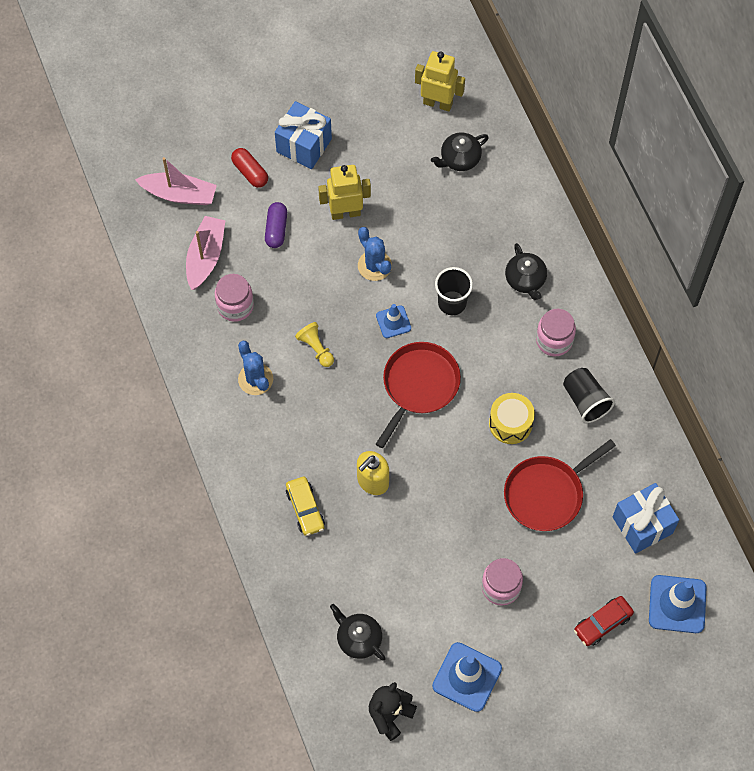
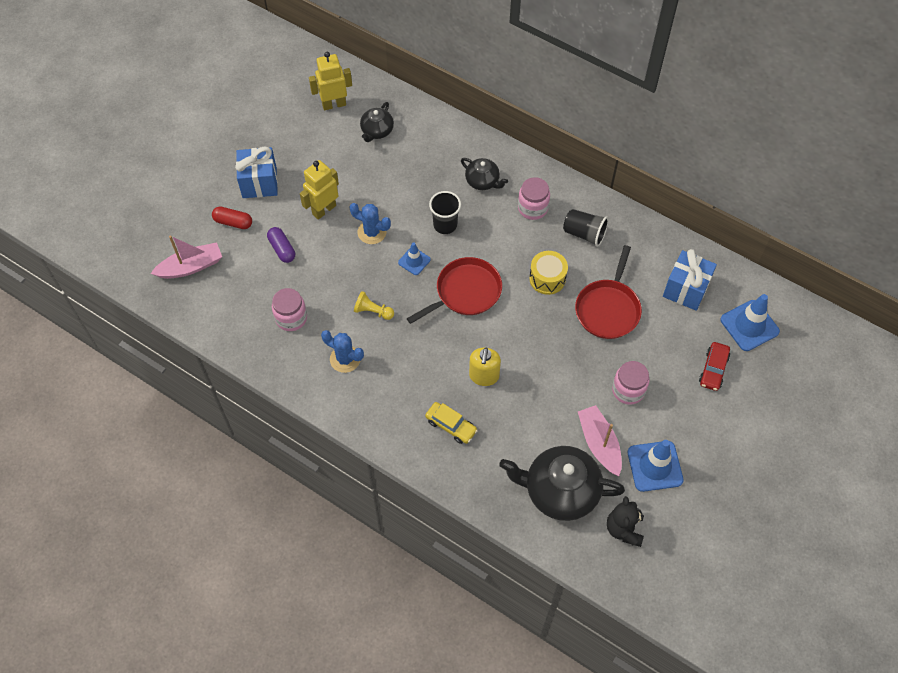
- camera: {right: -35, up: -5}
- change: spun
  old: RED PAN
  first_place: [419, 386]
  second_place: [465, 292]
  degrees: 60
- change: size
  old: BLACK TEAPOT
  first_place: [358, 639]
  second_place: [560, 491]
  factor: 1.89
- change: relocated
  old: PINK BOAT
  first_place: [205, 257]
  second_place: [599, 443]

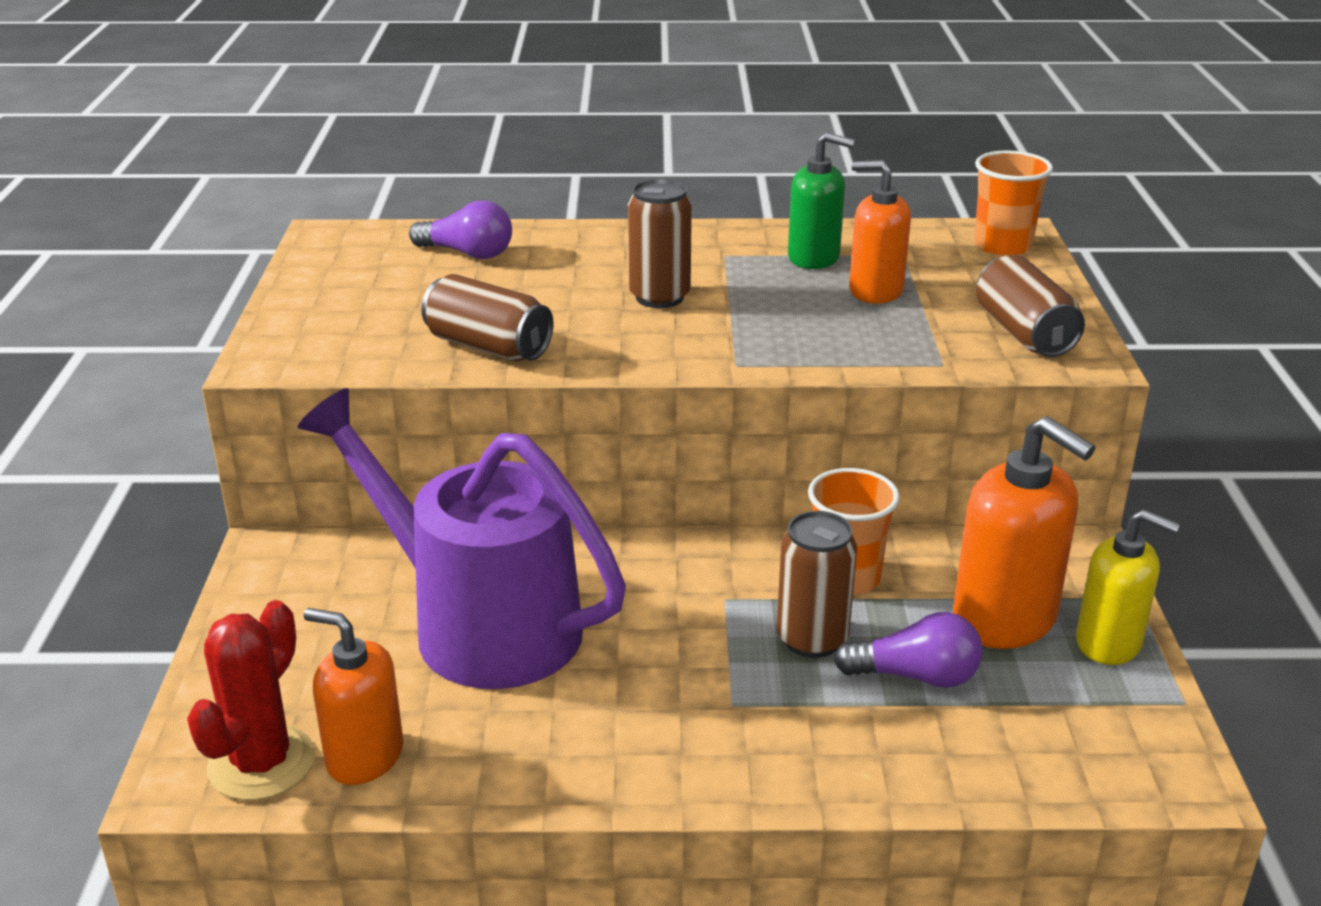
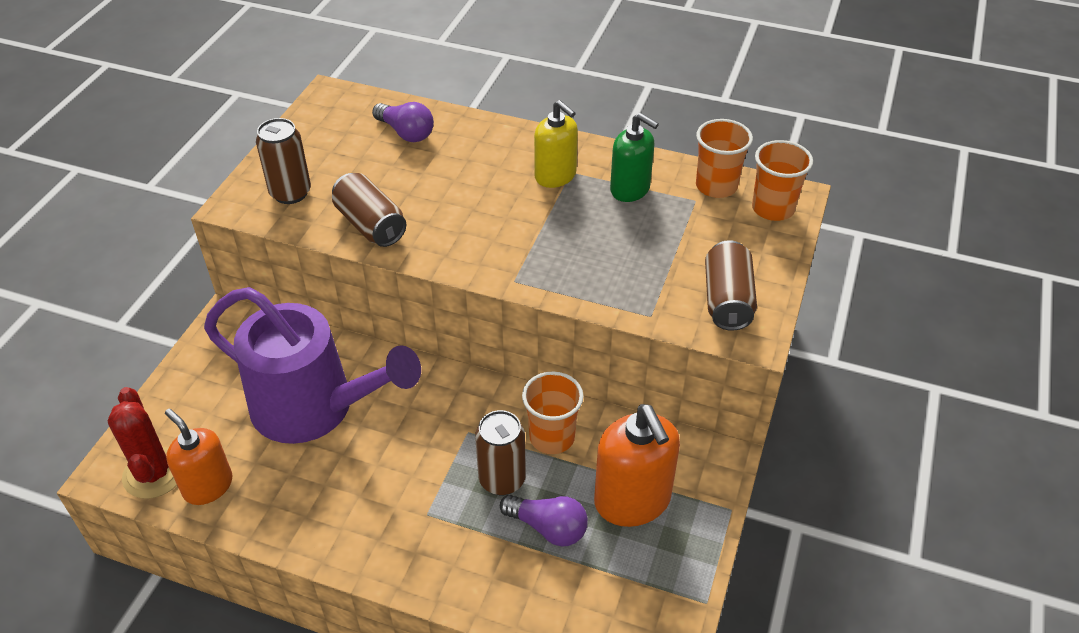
- camera: {right: 20, up: 15}
- change: spun
  old: RED CACTUS
  first_place: [261, 763]
  second_place: [154, 473]
  degrees: -60
- change: spun
  old: PURPLE WATERING CAN
  first_place: [478, 623]
  second_place: [315, 408]
  degrees: 150
- change: relocated
  old: BROWN CAN
  first_place: [659, 297]
  second_place: [290, 193]
- change: relocated
  old: YELLOW SOAP DISPENSER
  first_place: [1109, 643]
  second_place: [555, 176]
- change: appeared
  new: ORANGE CUP
  second_place: [716, 186]
- change: missing
  old: ORANGE SOAP DISPENSER
  first_place: [875, 291]

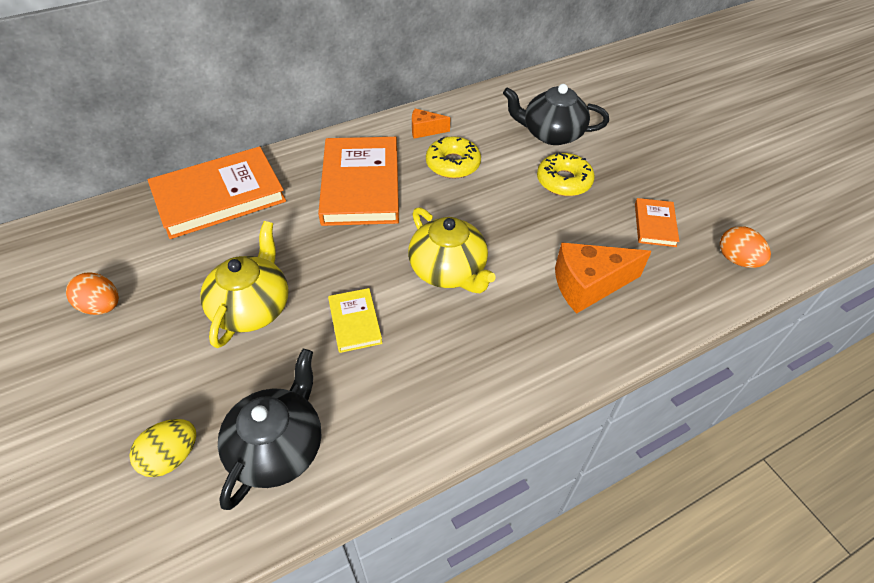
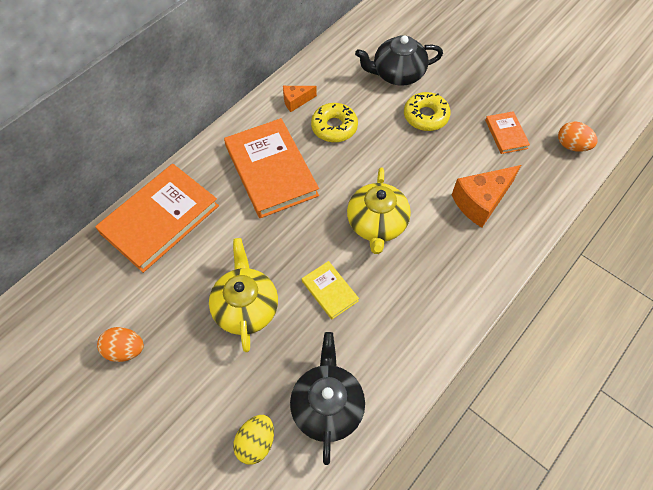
- camera: {right: -20, up: 10}
- change: spun
  old: YELLOW TEAPOT
  first_place: [448, 270]
  second_place: [377, 224]
  degrees: 60

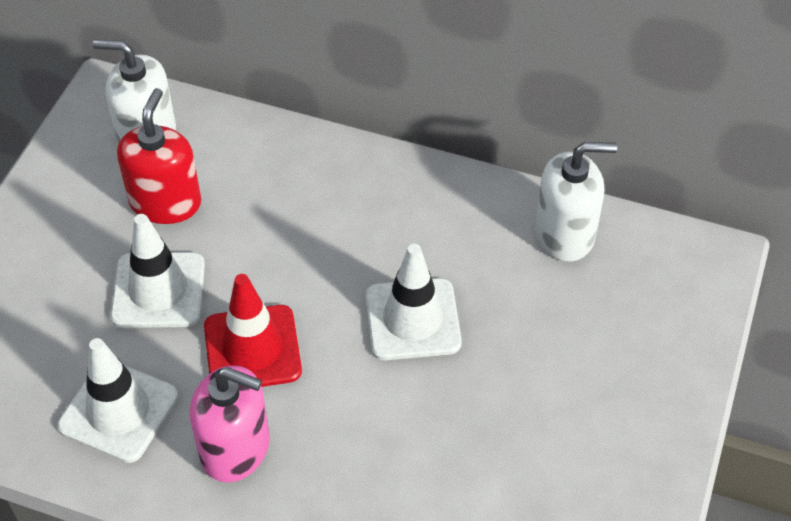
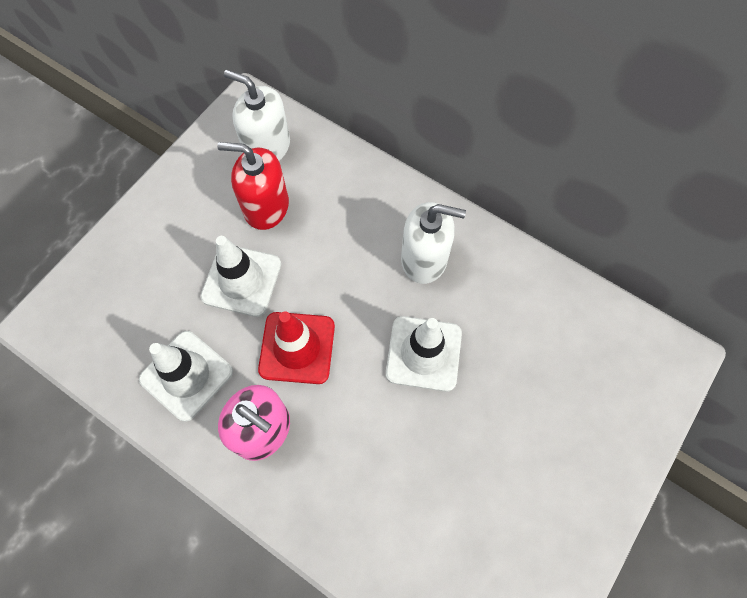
- camera: {right: 15, up: 15}
- change: spun
  old: RED SOAP DISPENSER
  first_place: [165, 202]
  second_place: [266, 207]
  degrees: -105
- change: relocated
  old: WHITE SOAP DISPENSER
  first_place: [565, 234]
  second_place: [424, 259]

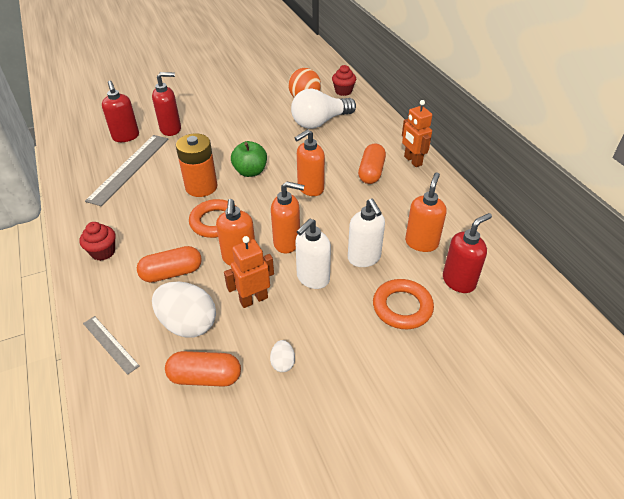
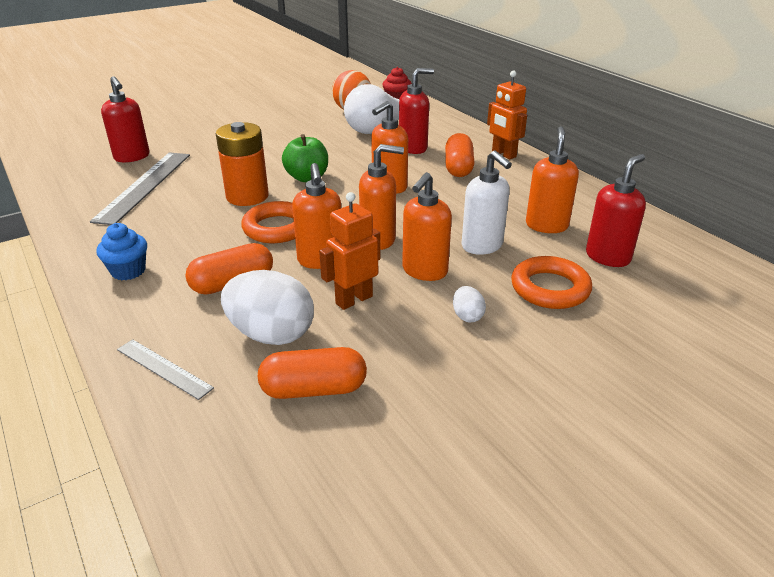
- camera: {right: -10, up: -10}
- change: colour
  old: RED CUPCAKE
  new: BLUE CUPCAKE
  first_place: [103, 252]
  second_place: [128, 271]
- change: relocated
  old: RED SOAP DISPENSER
  first_place: [171, 129]
  second_place: [413, 148]
- change: colour
  old: WHITE SOAP DISPENSER
  new: ORANGE SOAP DISPENSER
  first_place: [312, 278]
  second_place: [424, 271]
- change: relocated
  old: WHITE EGG
  first_place: [283, 363]
  second_place: [467, 316]

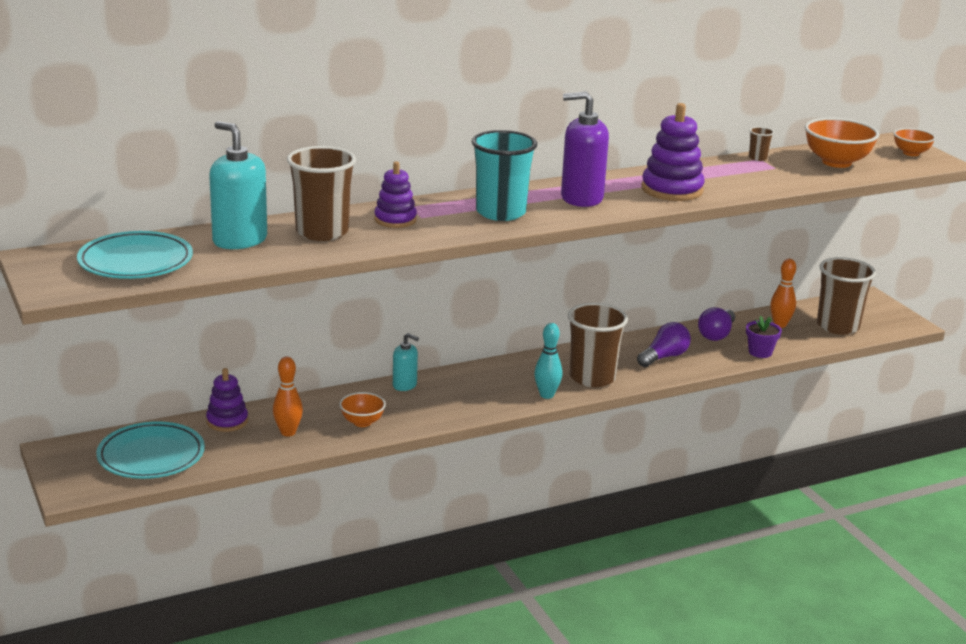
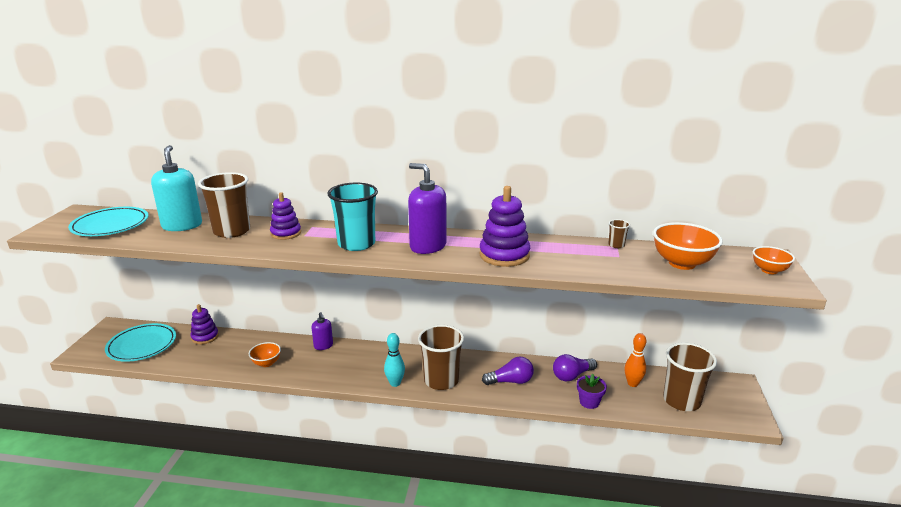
- camera: {right: 35, up: 0}
- change: colour
  old: TURQUOISE SOAP DISPENSER
  new: PURPLE SOAP DISPENSER
  first_place: [405, 385]
  second_place: [323, 346]
- change: missing
  old: ORANGE BOWLING PIN
  first_place: [288, 432]

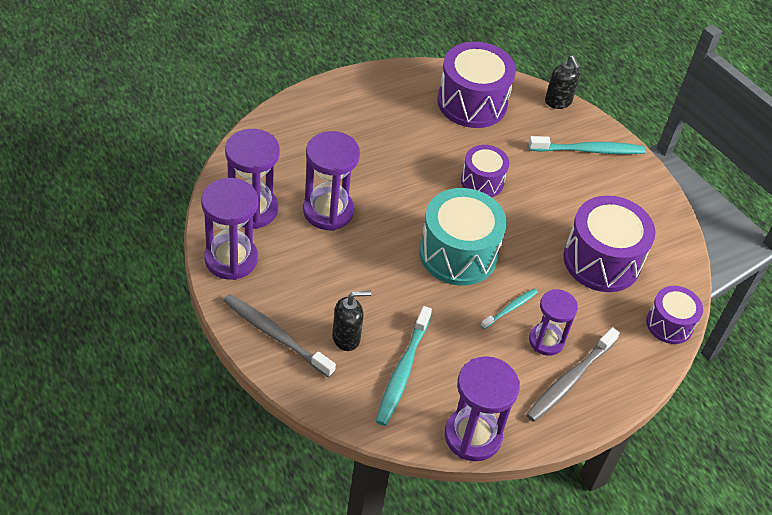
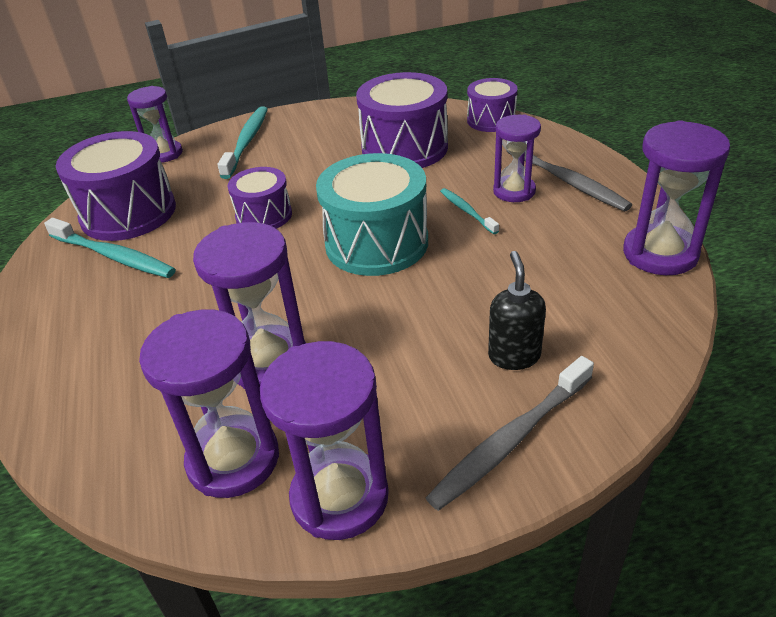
- camera: {right: -70, up: -10}
- change: relocated
  old: TURQUOISE TOOTHBRUSH
  first_place: [402, 371]
  second_place: [114, 256]
- change: exchanged
  old: BLACK SOAP DISPENSER
  new: PURPLE HOURGLASS
  first_place: [558, 102]
  second_place: [164, 154]

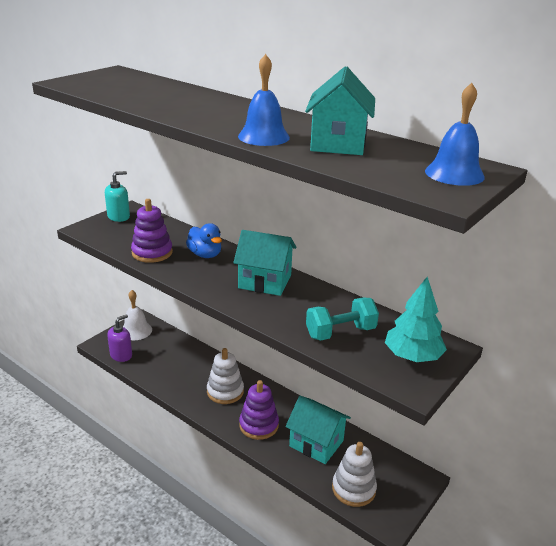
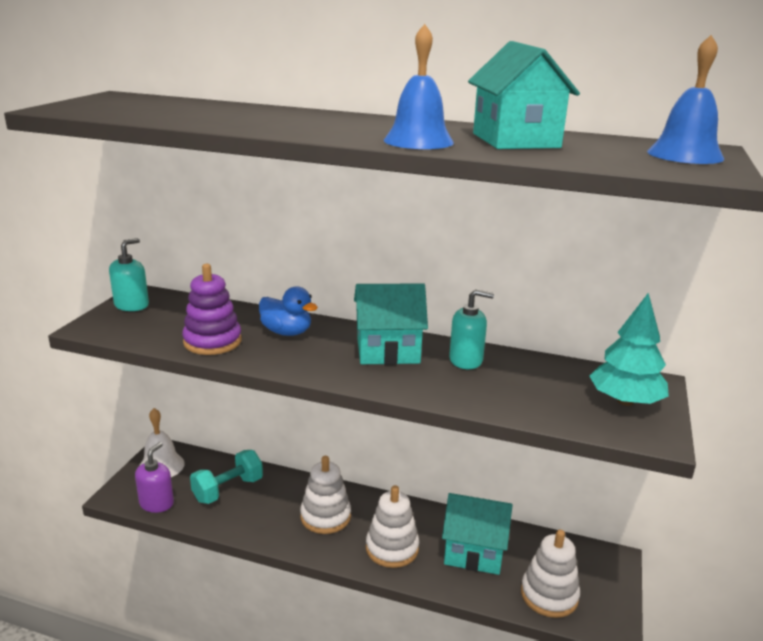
- camera: {right: -20, up: -5}
- change: relocated
  old: TURQUOISE DUMBBELL
  first_place: [340, 332]
  second_place: [228, 490]
- change: colour
  old: PURPLE STACKING TOY
  new: WHITE STACKING TOY
  first_place: [259, 425]
  second_place: [392, 548]
- change: appeared
  new: TURQUOISE SOAP DISPENSER
  second_place: [466, 360]

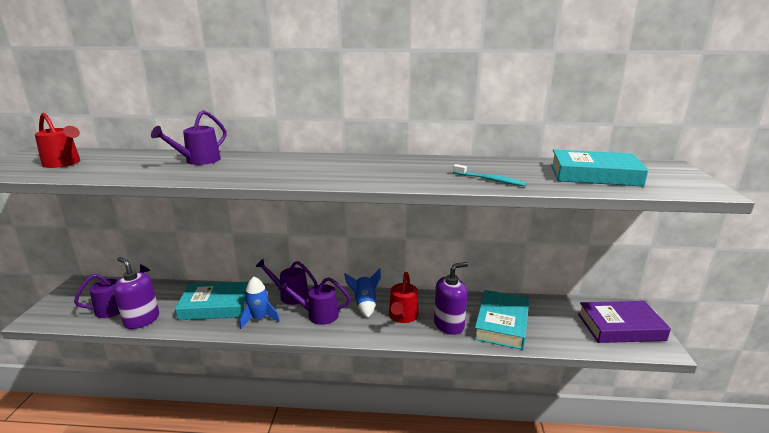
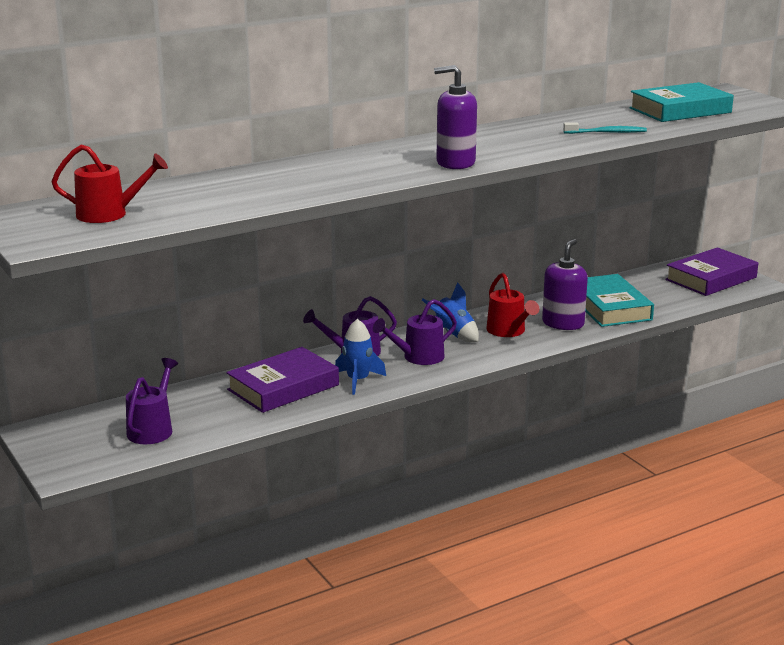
- camera: {right: -35, up: 0}
- change: colour
  old: TURQUOISE BOOK
  new: PURPLE BOOK
  first_place: [217, 305]
  second_place: [283, 387]
- change: relocated
  old: PURPLE SOAP DISPENSER
  first_place: [142, 320]
  second_place: [455, 163]
- change: missing
  old: PURPLE WATERING CAN
  first_place: [198, 161]

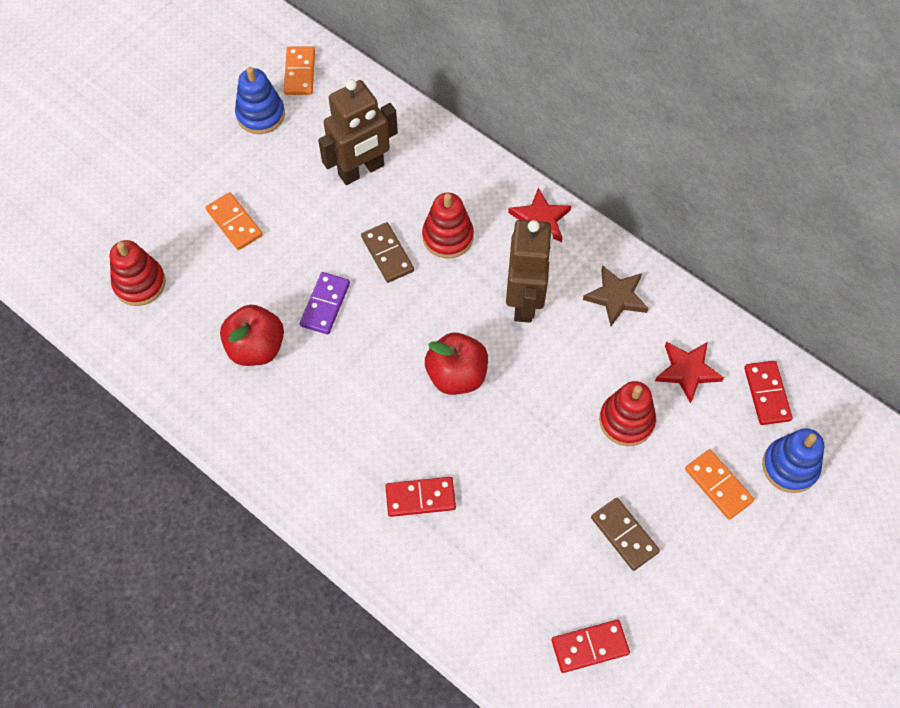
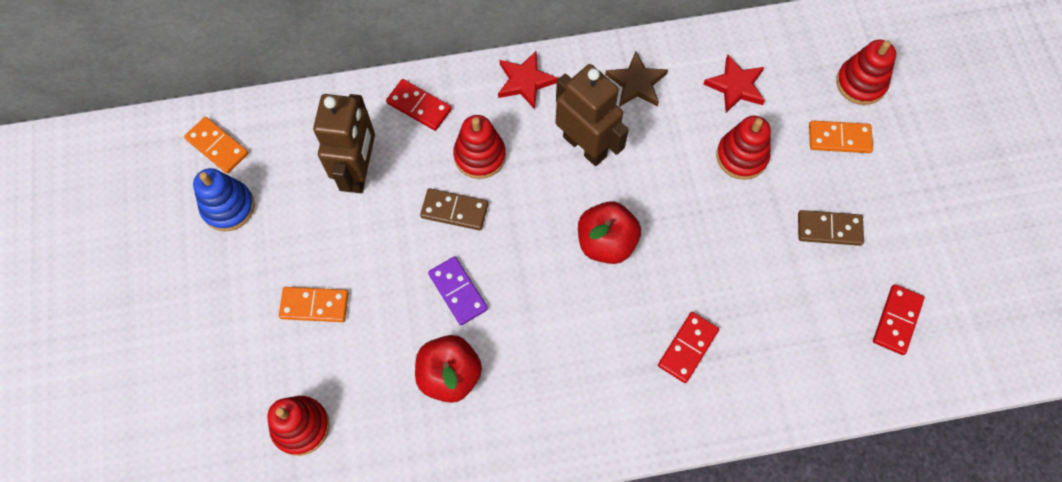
- camera: {right: -50, up: 5}
- change: relocated
  old: RED DOMINO
  first_place: [766, 394]
  second_place: [419, 106]
- change: colour
  old: BLUE STACKING TOY
  new: RED STACKING TOY
  first_place: [790, 466]
  second_place: [860, 83]

